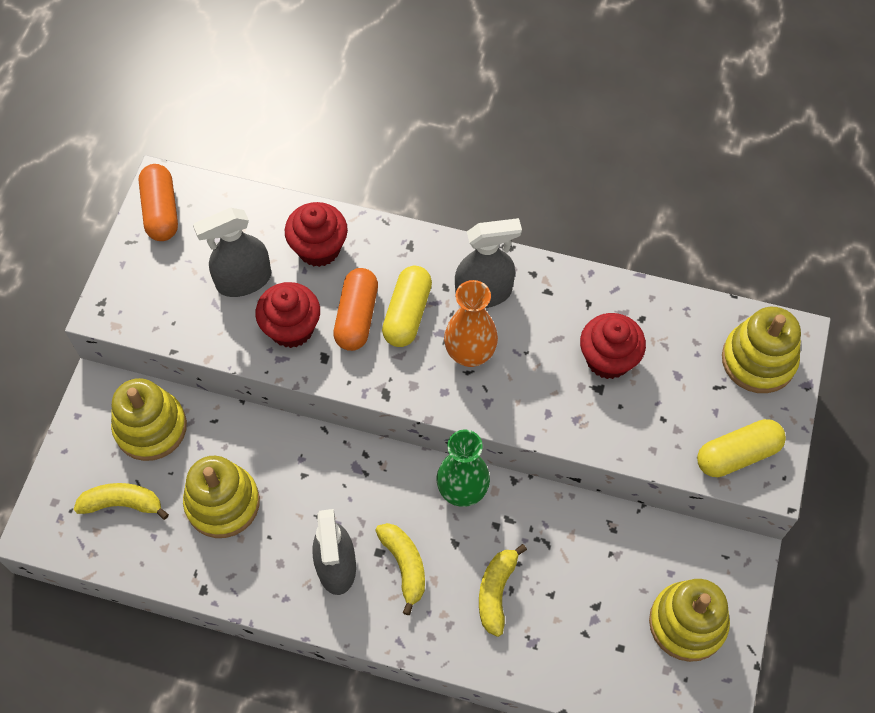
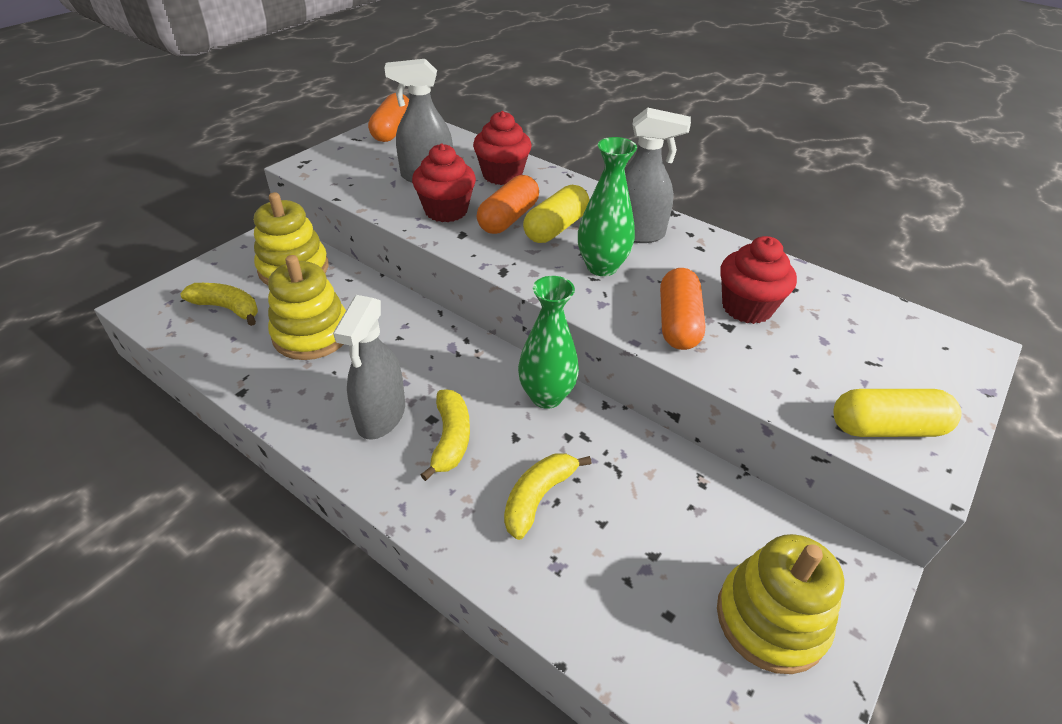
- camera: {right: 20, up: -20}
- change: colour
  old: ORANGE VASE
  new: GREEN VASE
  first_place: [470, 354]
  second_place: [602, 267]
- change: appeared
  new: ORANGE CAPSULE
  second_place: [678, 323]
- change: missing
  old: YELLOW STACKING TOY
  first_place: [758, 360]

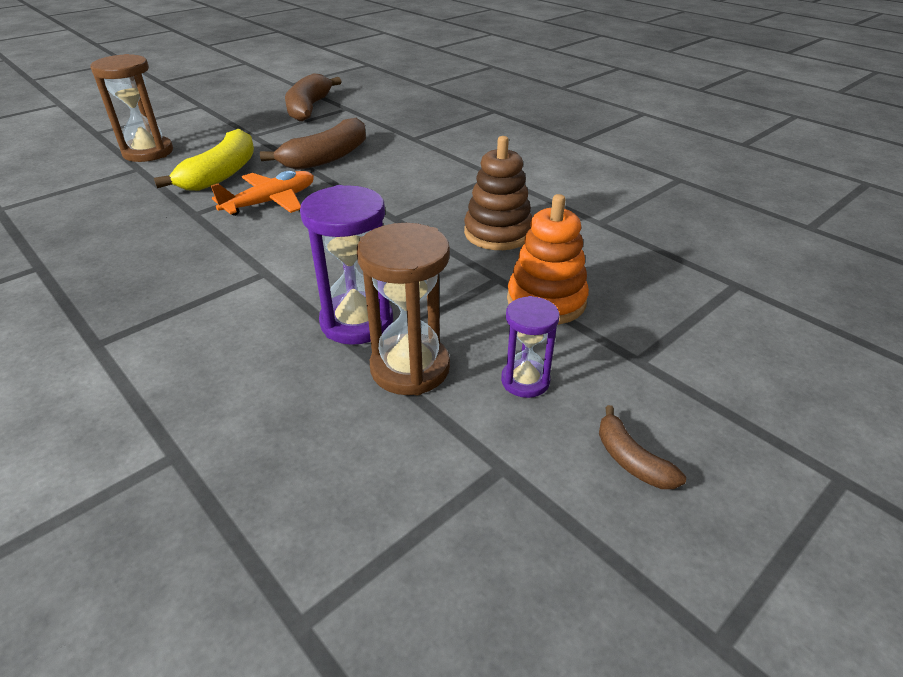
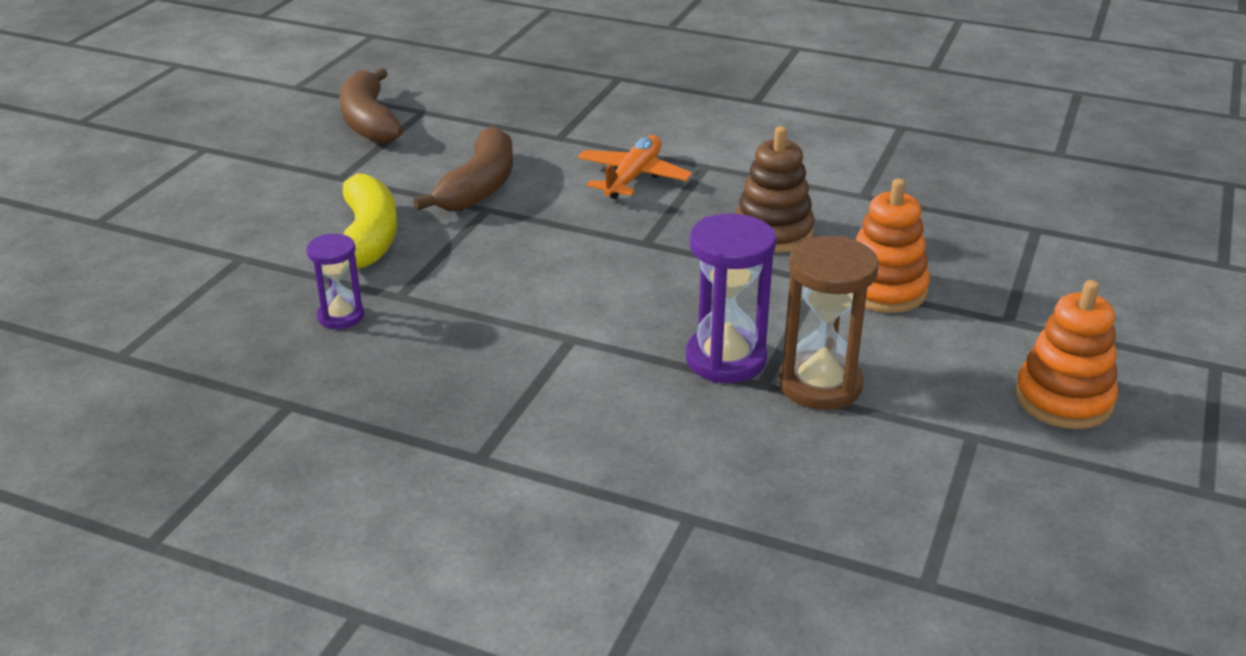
- camera: {right: -25, up: -5}
- change: relocated
  old: PURPLE HOURGLASS
  first_place: [525, 381]
  second_place: [341, 316]
- change: relocated
  old: ORANGE PLANE
  first_place: [271, 202]
  second_place: [633, 177]
- change: exchanged
  old: BROWN BANANA
  new: ORANGE STACKING TOY
  first_place: [631, 460]
  second_place: [1063, 399]
- change: missing
  old: BROWN HOURGLASS
  first_place: [148, 152]

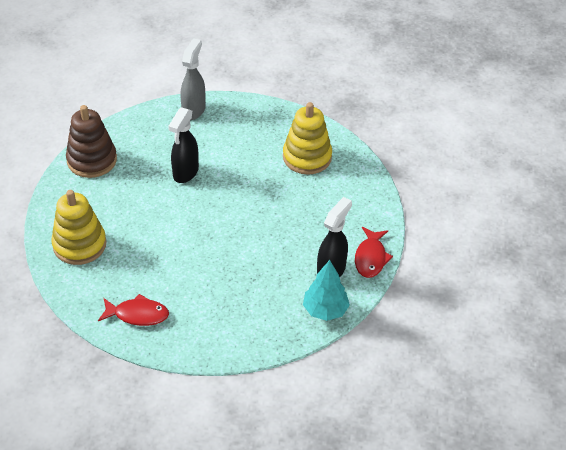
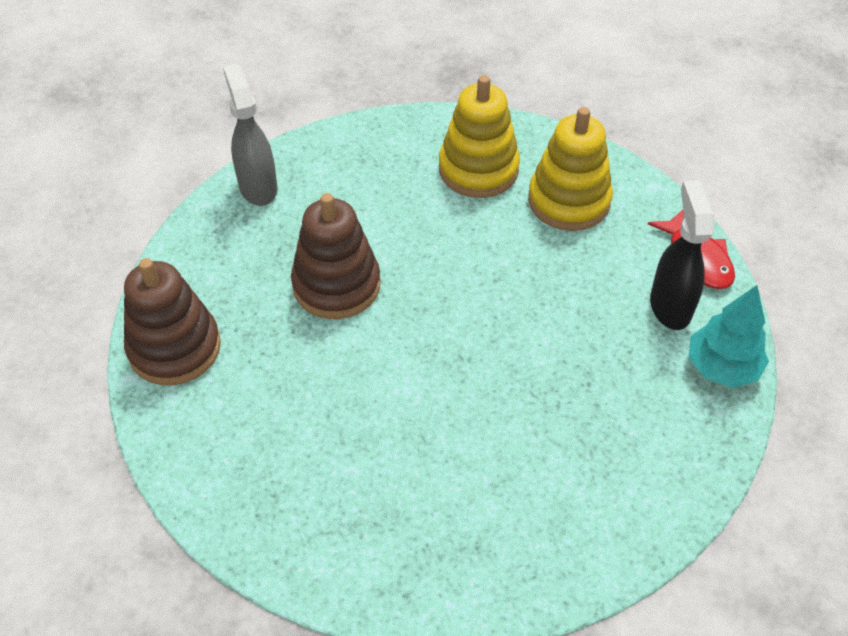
- camera: {right: -35, up: 5}
- change: exchanged
  old: BLACK SPRAY BOTTLE
  new: BROWN STACKING TOY
  first_place: [185, 173]
  second_place: [336, 285]
- change: relocated
  old: YELLOW STACKING TOY
  first_place: [79, 245]
  second_place: [569, 201]
- change: missing
  old: RED FISH
  first_place: [137, 315]

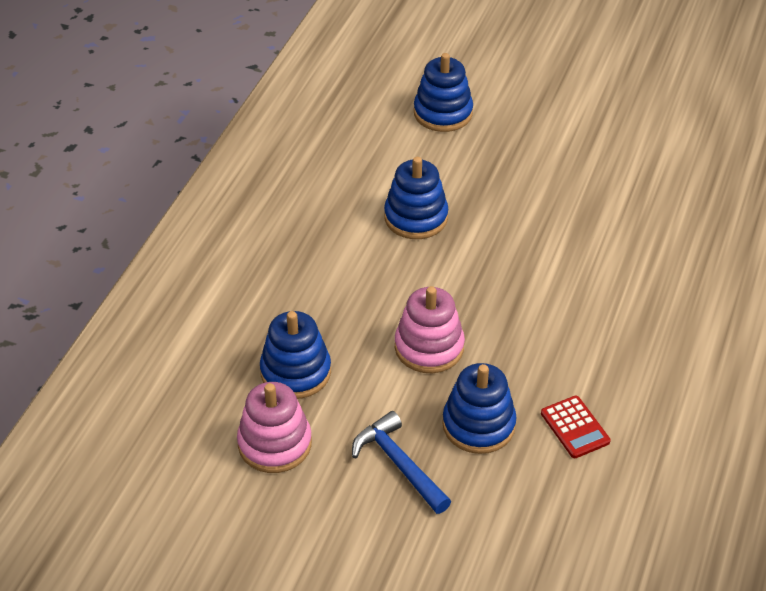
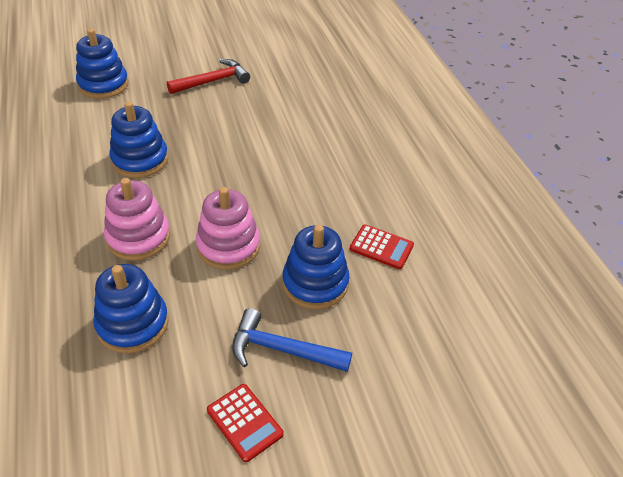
- camera: {right: -40, up: 0}
- change: relocated
  old: PINK STACKING TOY
  first_place: [275, 444]
  second_place: [138, 237]
- change: appeared
  new: RED HAMMER
  second_place: [213, 81]
- change: appeared
  new: RED CALCULATOR
  second_place: [244, 422]

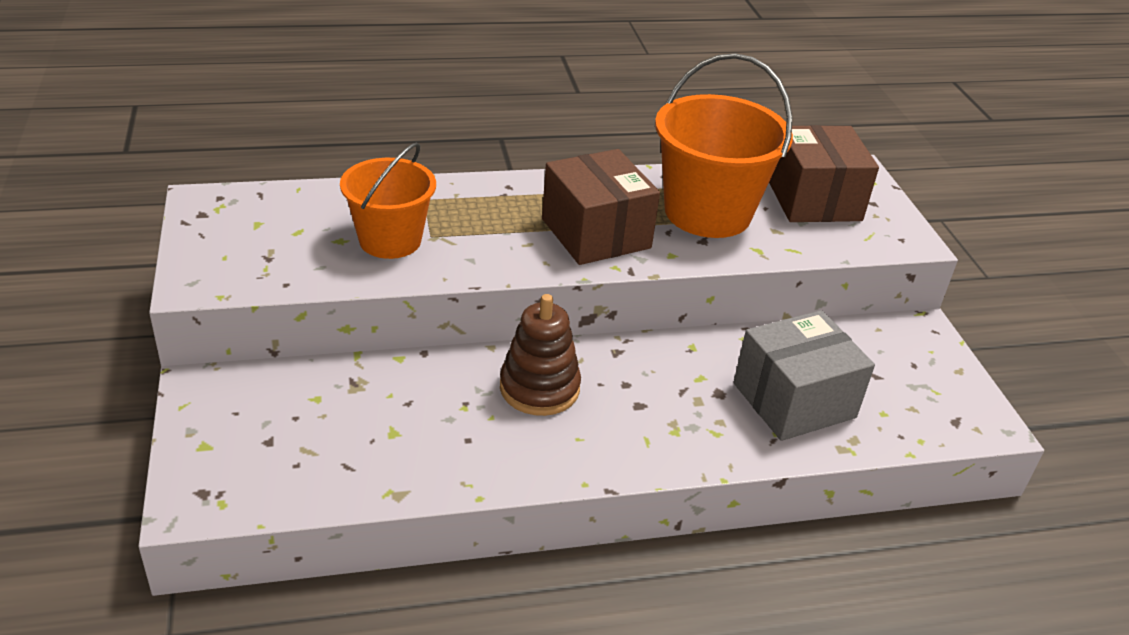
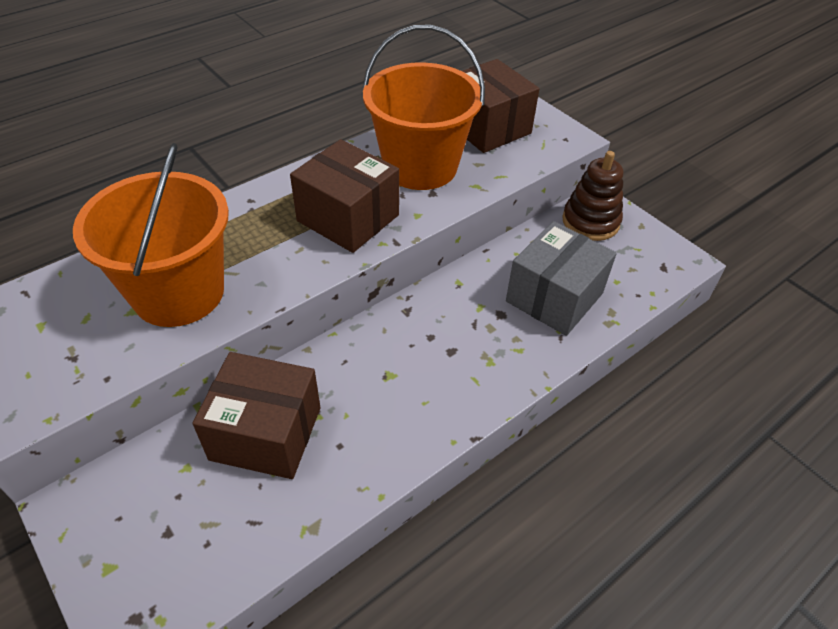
- camera: {right: -25, up: 10}
- change: size
  old: ORANGE BUCKET
  first_place: [390, 240]
  second_place: [178, 293]
  factor: 1.53
- change: appeared
  new: BROWN BOX
  second_place: [266, 433]
- change: relocated
  old: BROWN STACKING TOY
  first_place: [539, 388]
  second_place: [590, 222]

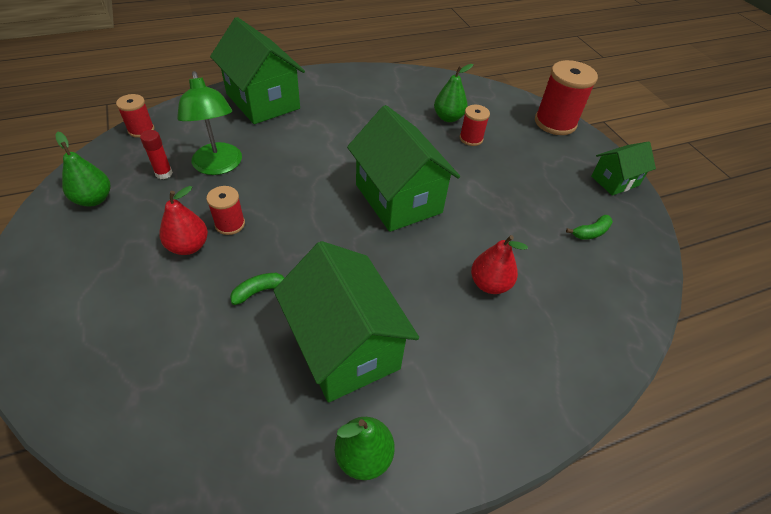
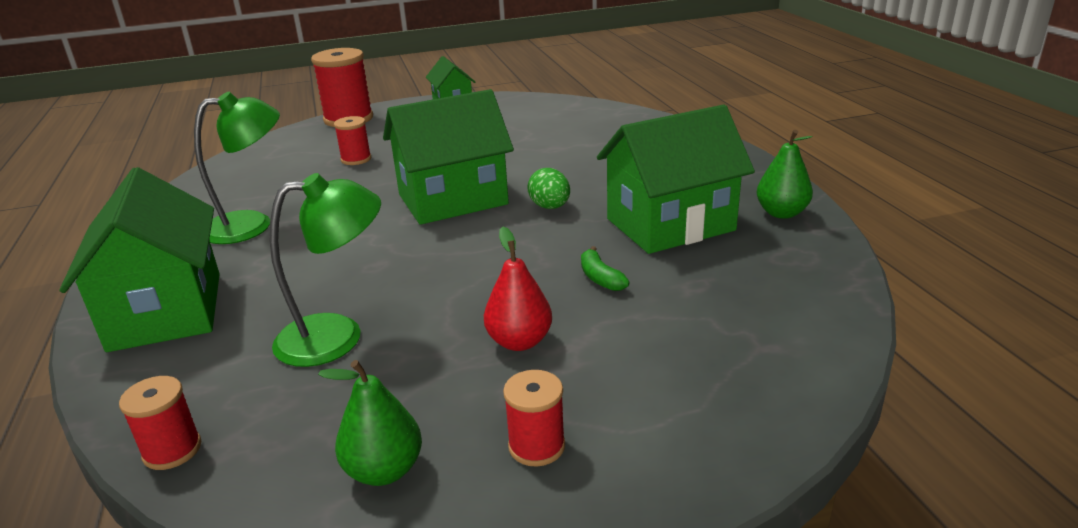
- camera: {right: -80, up: -20}
- change: spun
  old: GREEN HOUSE
  first_place: [263, 101]
  second_place: [166, 311]
  degrees: -75
- change: appeared
  new: GREEN LAMP
  second_place: [252, 225]
- change: relocated
  old: RED SPOOL
  first_place: [230, 224]
  second_place: [536, 446]
- change: appeared
  new: GREEN EGG
  second_place: [550, 207]
- change: missing
  old: RED GLUE STICK
  first_place: [164, 173]
- change: missing
  old: GREEN PEAR
  first_place: [448, 118]
- change: missing
  old: RED PEAR
  first_place: [489, 284]
- change: missing
  old: GREEN BANANA
  first_place: [591, 232]

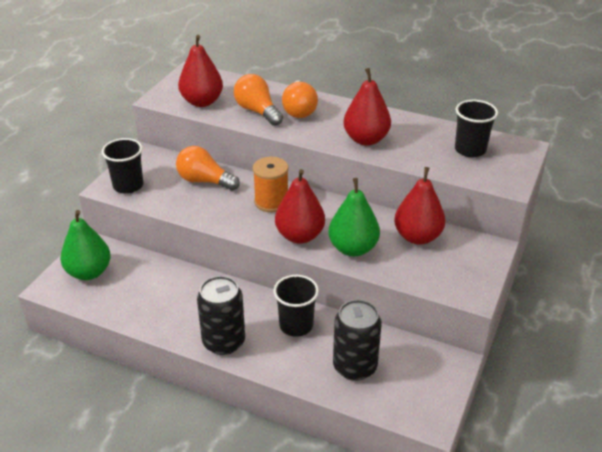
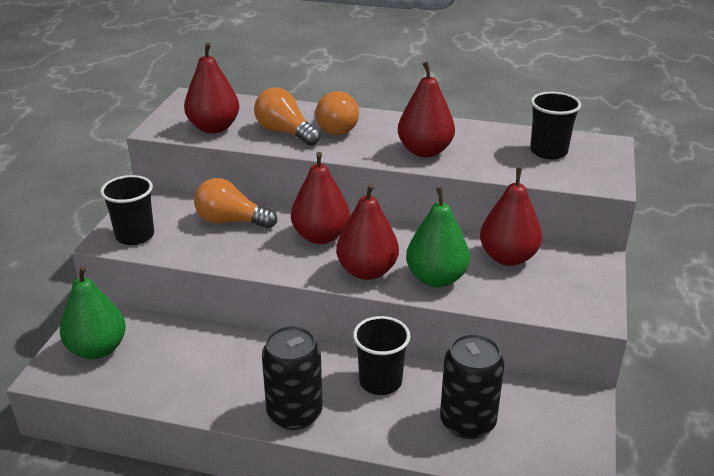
- camera: {right: -10, up: -5}
- change: exchanged
  old: ORANGE SPOOL
  new: RED PEAR
  first_place: [271, 202]
  second_place: [320, 236]

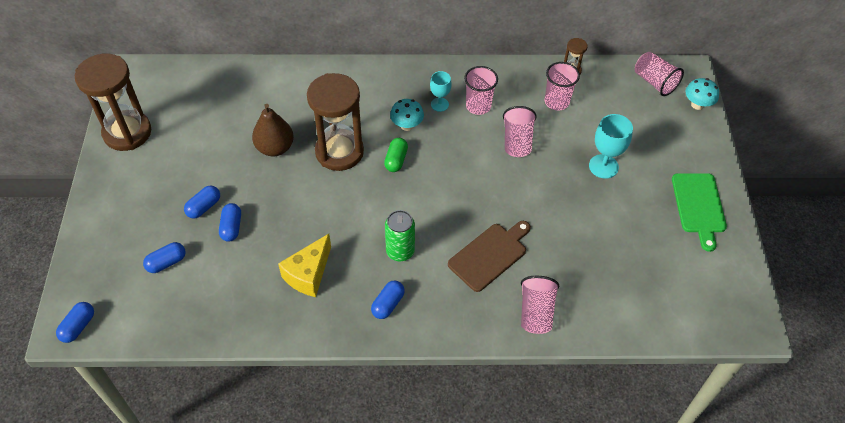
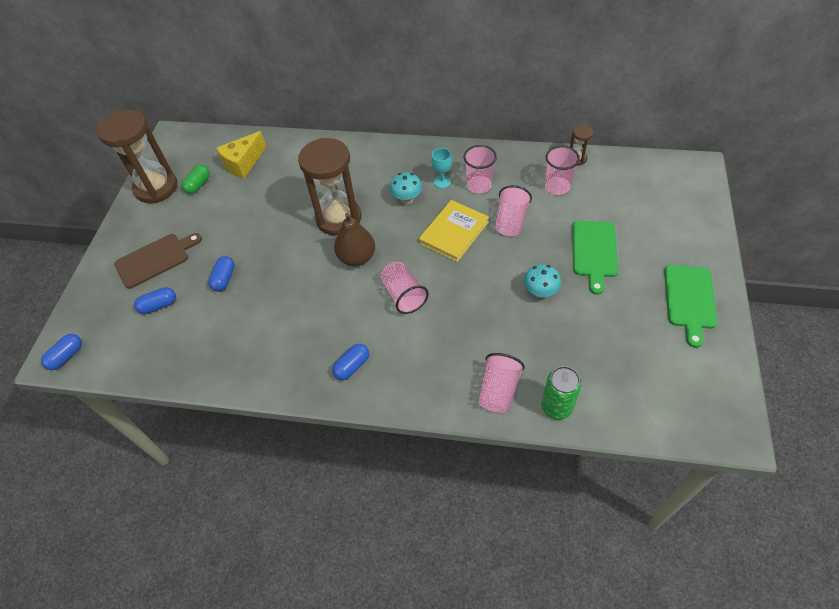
- camera: {right: 15, up: 0}
- change: relocated
  old: BROWN CUTTING BOARD
  first_place: [490, 255]
  second_place: [155, 259]
- change: relocated
  old: GREEN CAPSULE
  first_place: [396, 160]
  second_place: [198, 185]
- change: relocated
  old: YELLOW CHEESE
  first_place: [308, 274]
  second_place: [243, 163]
- change: relocated
  old: BROWN PEAR
  first_place: [275, 148]
  second_place: [357, 257]
- change: relocated
  old: PINK CUP
  first_place: [654, 82]
  second_place: [404, 295]
- change: appeared
  new: YELLOW BOOK
  second_place: [453, 232]
- change: relocated
  old: TURQUOISE MUSHROOM
  first_place: [697, 105]
  second_place: [540, 292]
- change: relocated
  old: GREEN CAN
  first_place: [400, 251]
  second_place: [556, 407]
- change: exchanged
  old: TURQUOISE GOBLET
  new: GREEN CUTTING BOARD
  first_place: [603, 166]
  second_place: [594, 252]
- change: missing
  old: BLUE CAPSULE
  first_place: [204, 207]

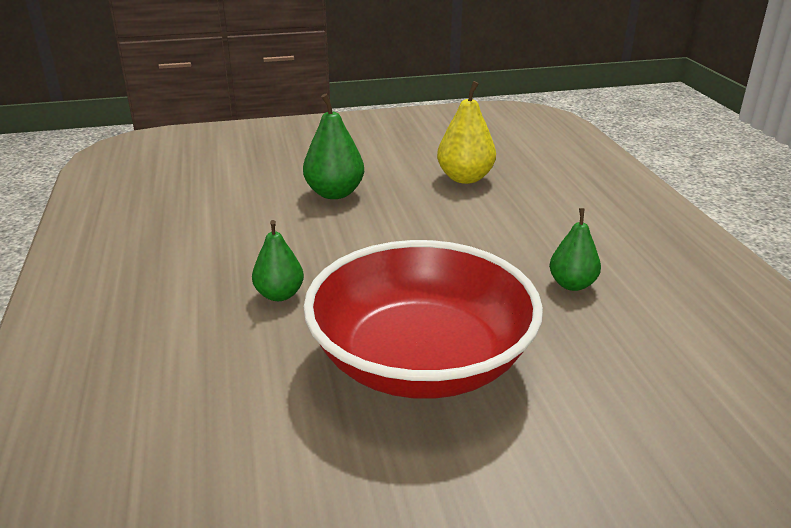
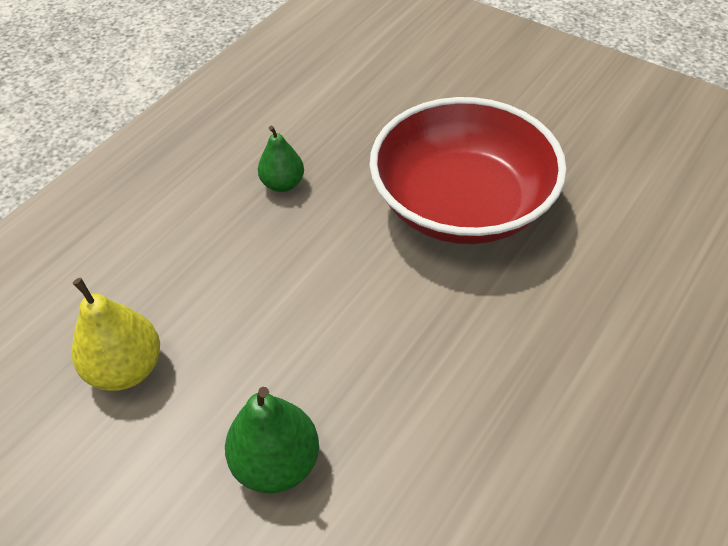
- camera: {right: -130, up: 20}
- change: missing
  old: GREEN PEAR
  first_place: [279, 295]

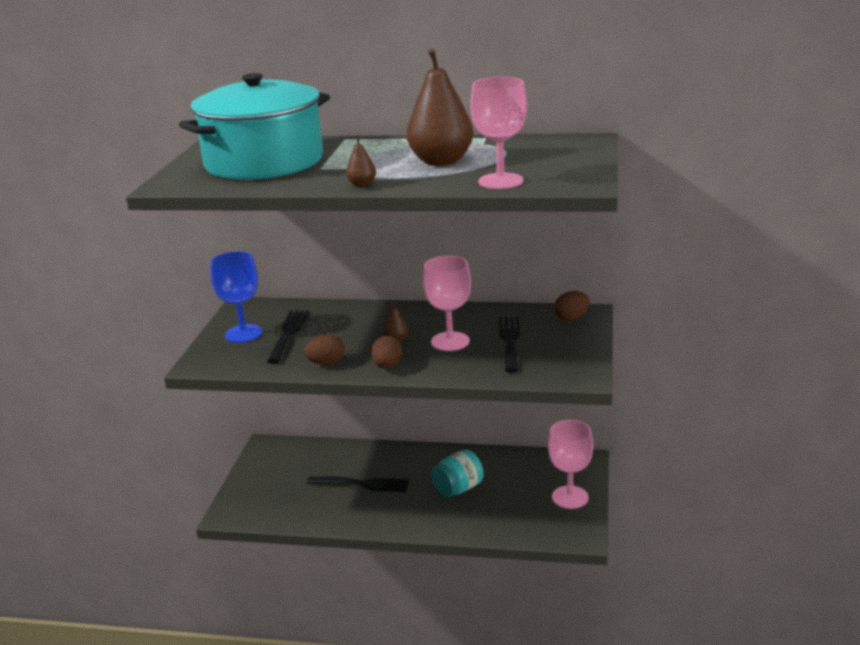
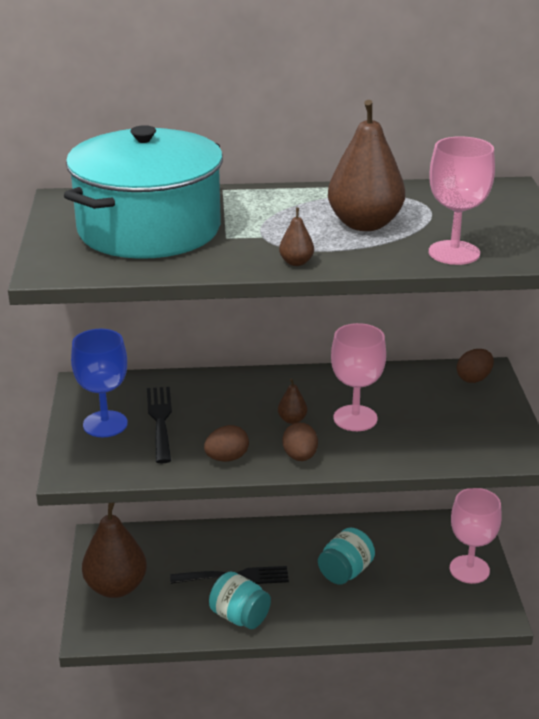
- camera: {right: -15, up: 5}
- change: appeared
  new: BROWN PEAR
  second_place: [116, 587]
- change: appeared
  new: TURQUOISE JAR
  second_place: [239, 616]
- change: missing
  old: BLACK FORK
  first_place: [510, 341]

